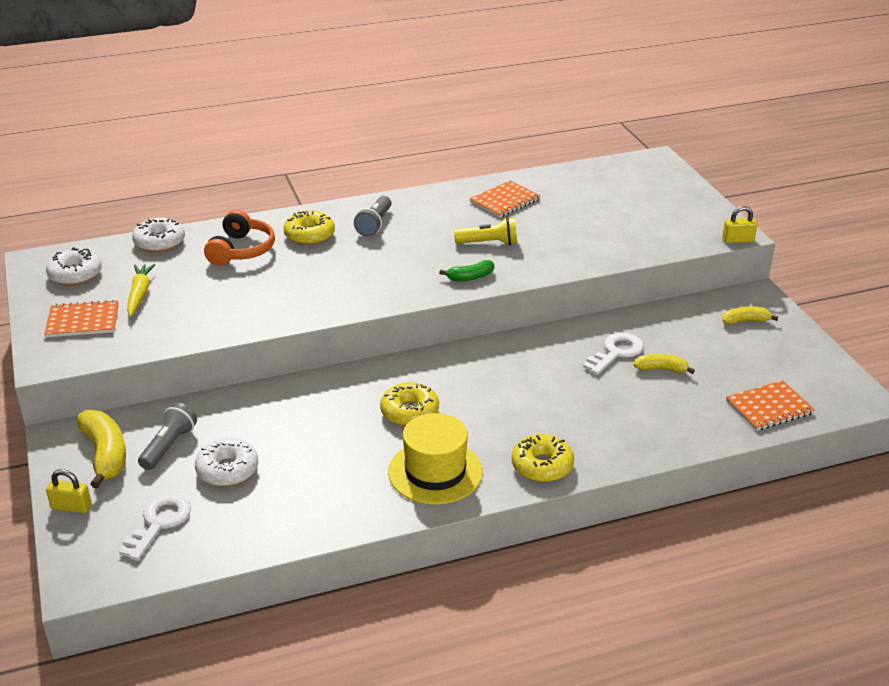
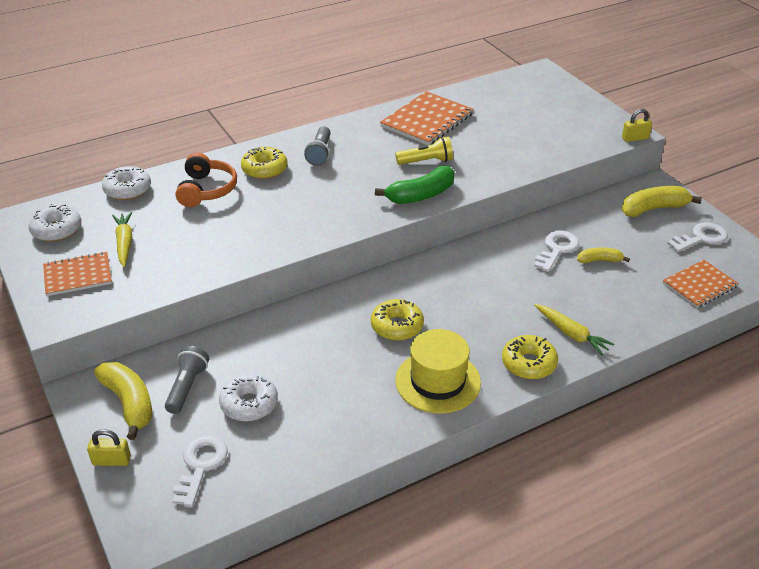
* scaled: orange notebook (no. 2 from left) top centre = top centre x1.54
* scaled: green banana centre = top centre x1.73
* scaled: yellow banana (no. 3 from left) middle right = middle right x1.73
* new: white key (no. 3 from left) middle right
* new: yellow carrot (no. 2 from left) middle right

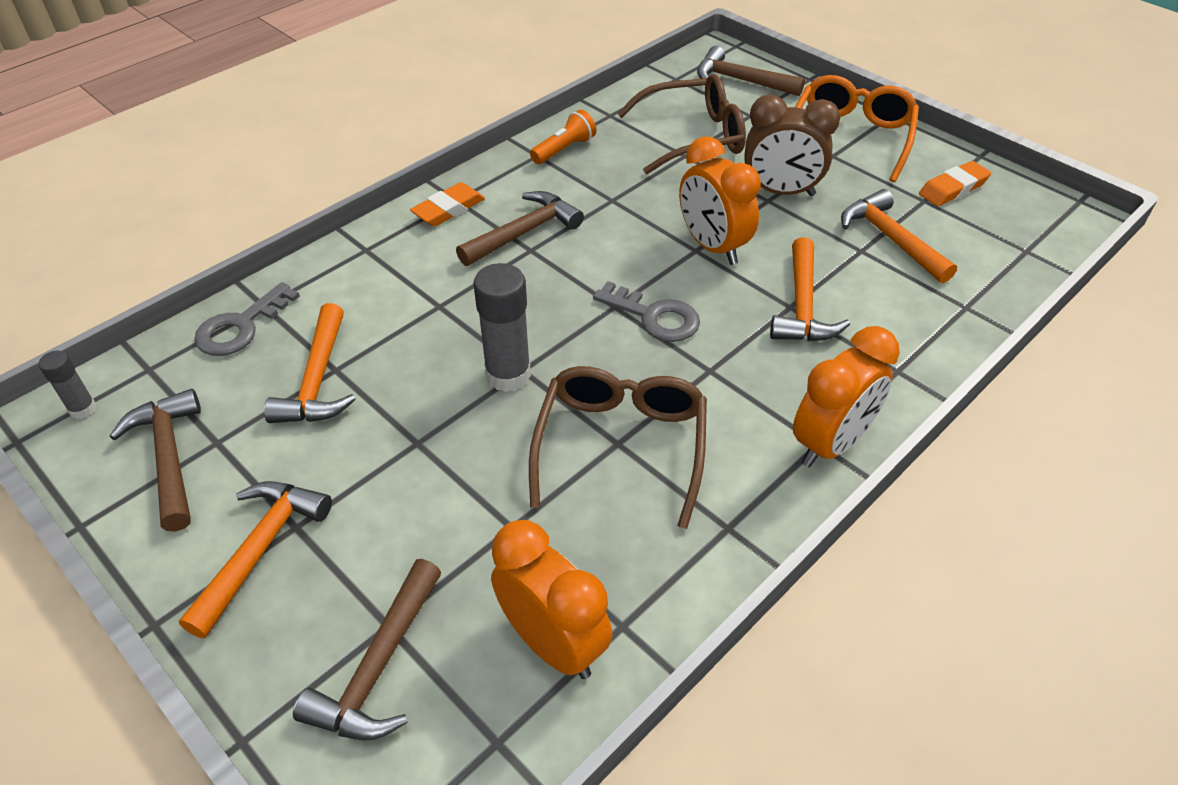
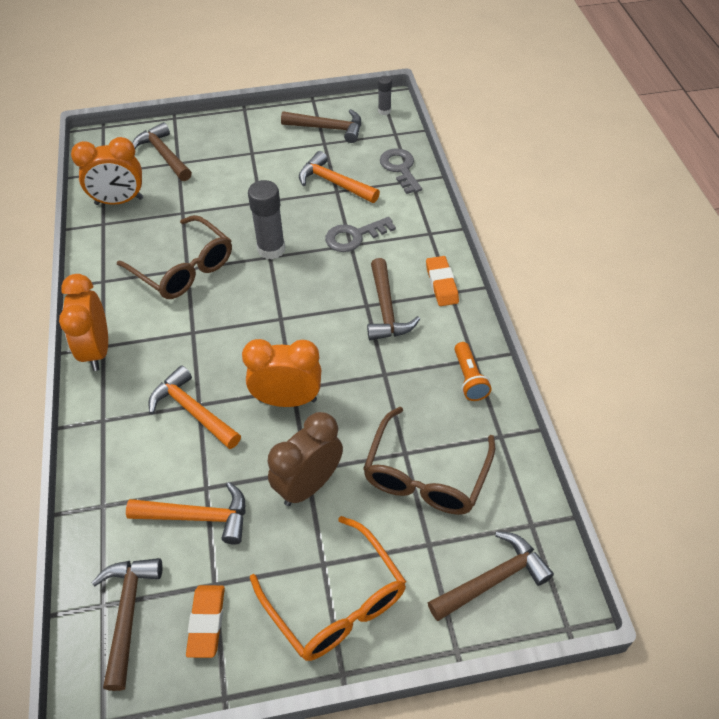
* shifted: grey key (no. 2 from left in the first image) centre to grey key (no. 1 from left) top centre
* gone: orange hammer (no. 1 from left) bottom left
* new: brown hammer (no. 1 from left) bottom left

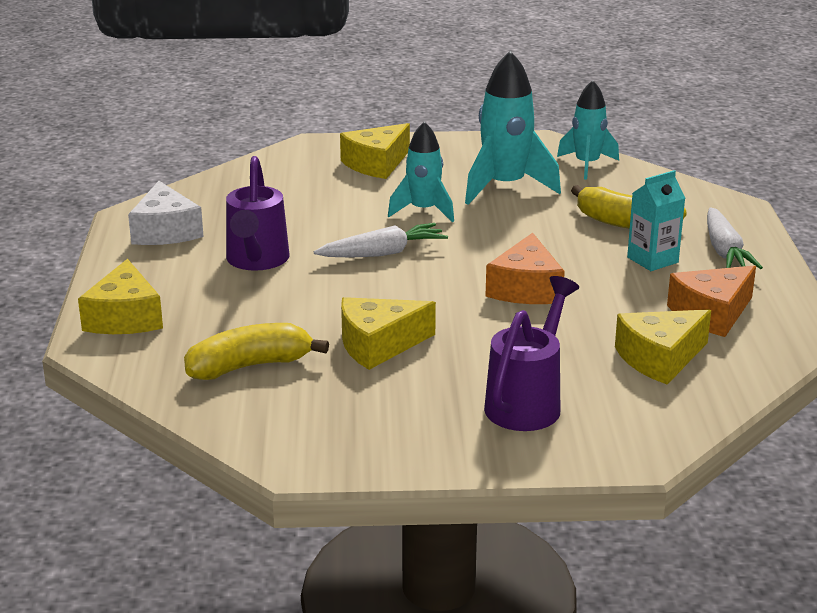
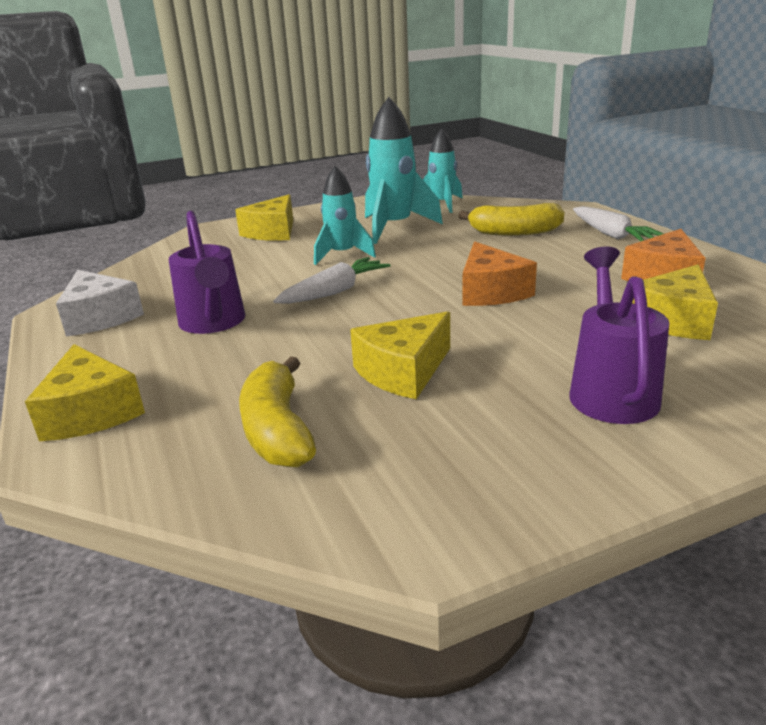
* gone: turquoise carton middle right
* rotated: yellow banana (no. 1 from left) middle left = centre 60 degrees counterclockwise

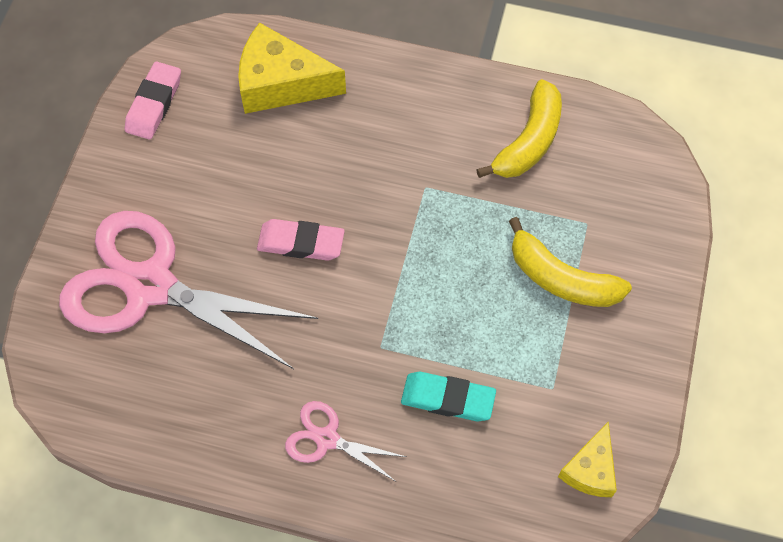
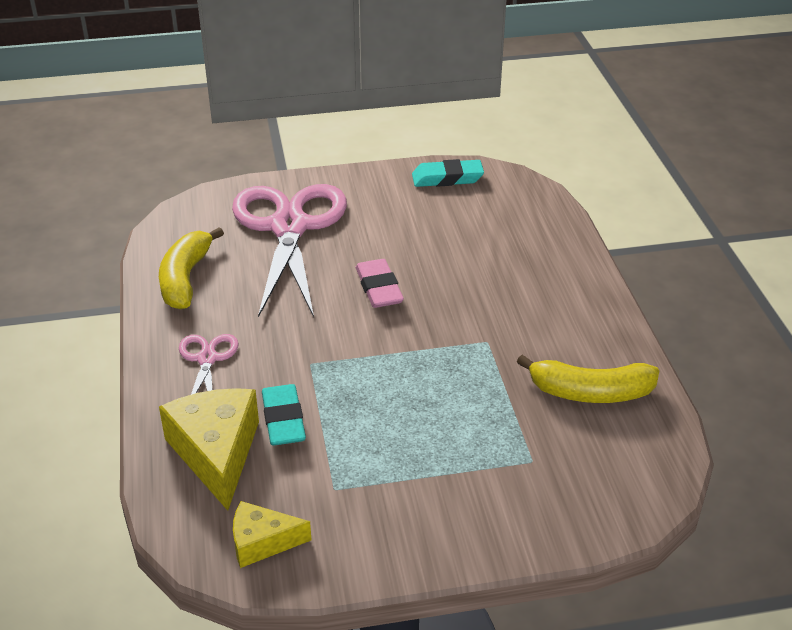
* shifted: yellow cheese (no. 1 from left) top centre to bottom left
* repainted: pink eraser (no. 1 from left) top left to turquoise eraser (no. 2 from left) top centre
* shifted: yellow banana (no. 2 from left in the first image) middle right to yellow banana (no. 1 from left) middle left

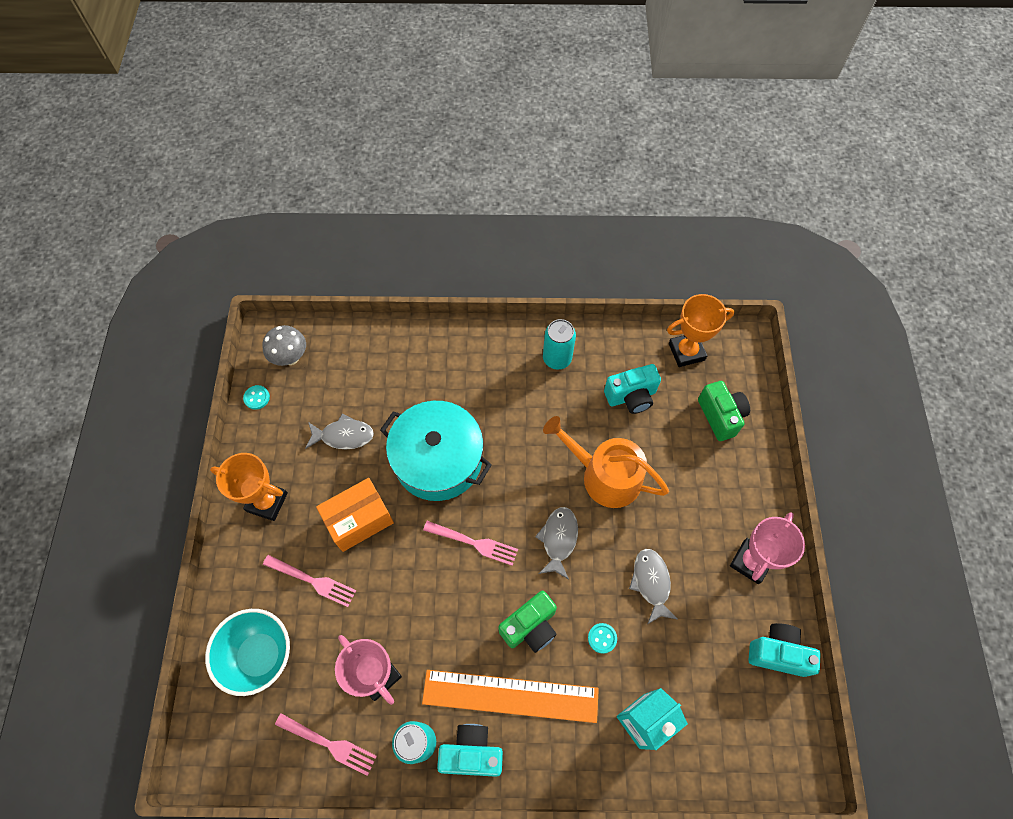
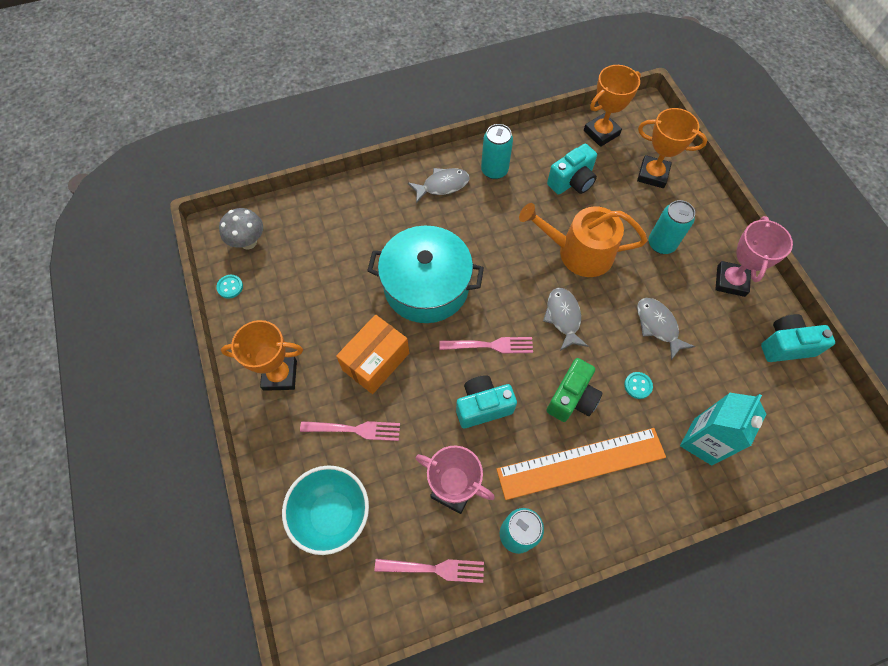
* swapped: green camera (no. 2 from left) middle right to orange trophy (no. 3 from left) top right
* shifted: grey fish (no. 1 from left) centre to top centre
* shifted: turquoise camera (no. 1 from left) bottom centre to centre
* new: turquoise can (no. 3 from left) middle right

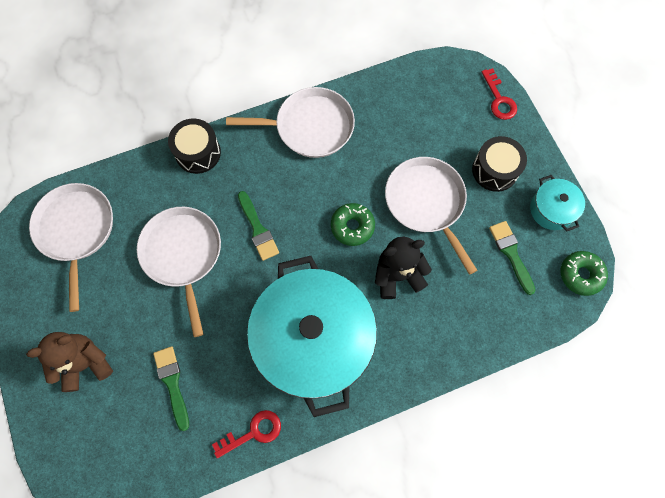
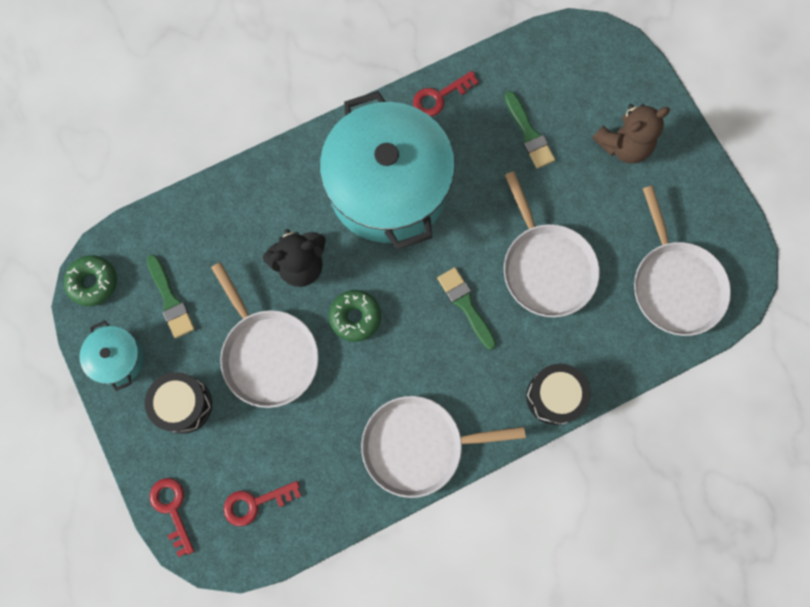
* new: red key (no. 2 from left) bottom left

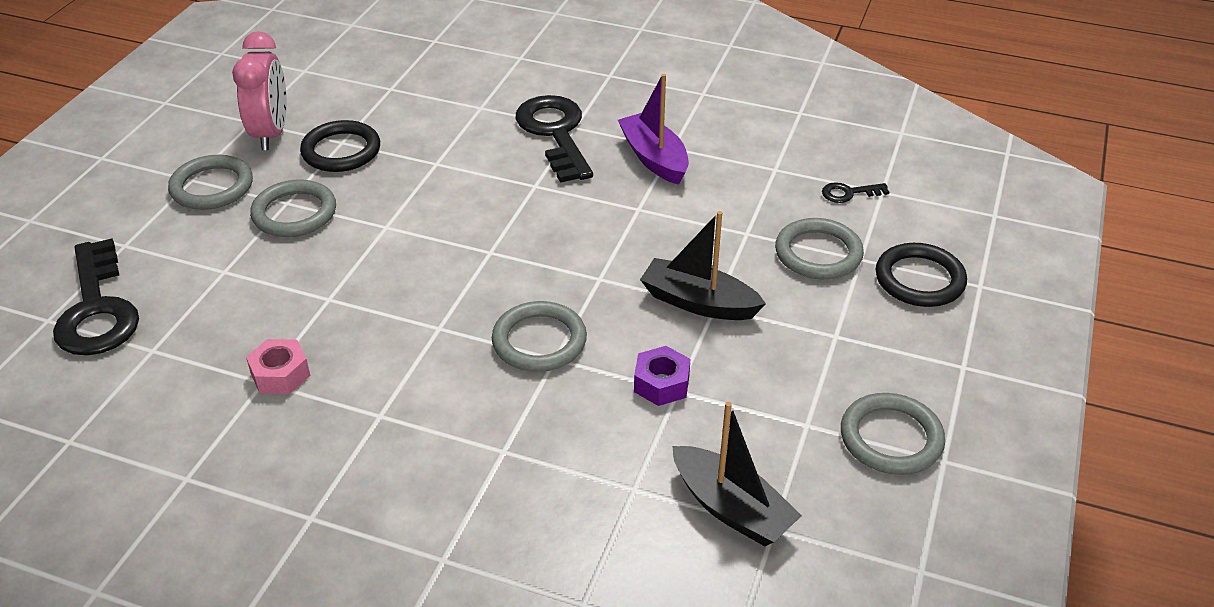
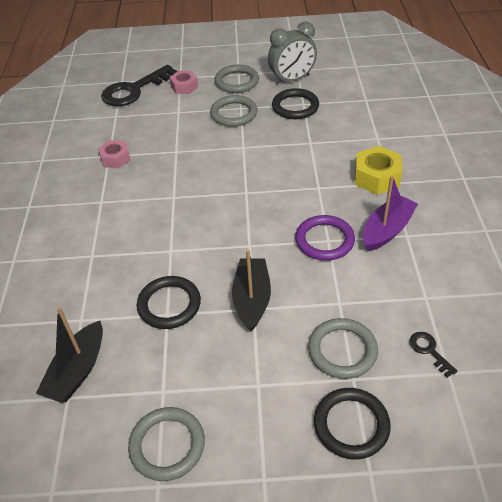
* repainted: pink clock top left to grey clock top centre
* swapped: black key (no. 2 from left) top centre to yellow nut middle right
* gone: grey ring (no. 3 from left) centre
* swapped: purple nut centre to black ring (no. 1 from left) centre
* new: pink nut (no. 2 from left) top centre
* new: purple ring centre

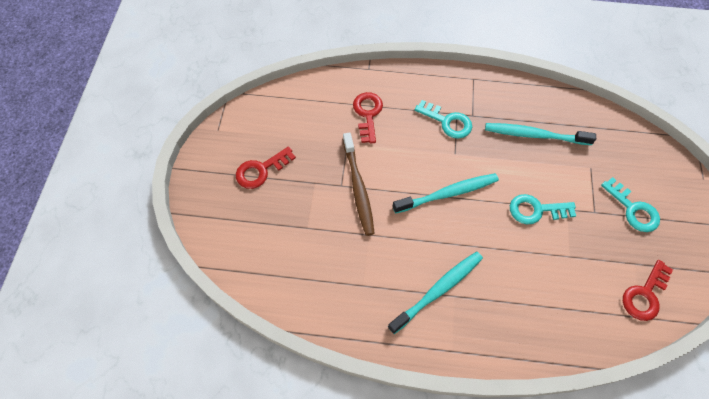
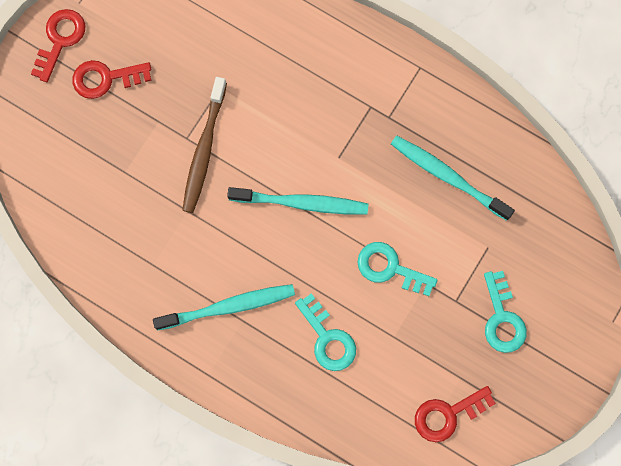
* shifted: red key (no. 2 from left in the first image) top centre to red key (no. 1 from left) top left
* shifted: turquoise key (no. 1 from left) top centre to bottom centre

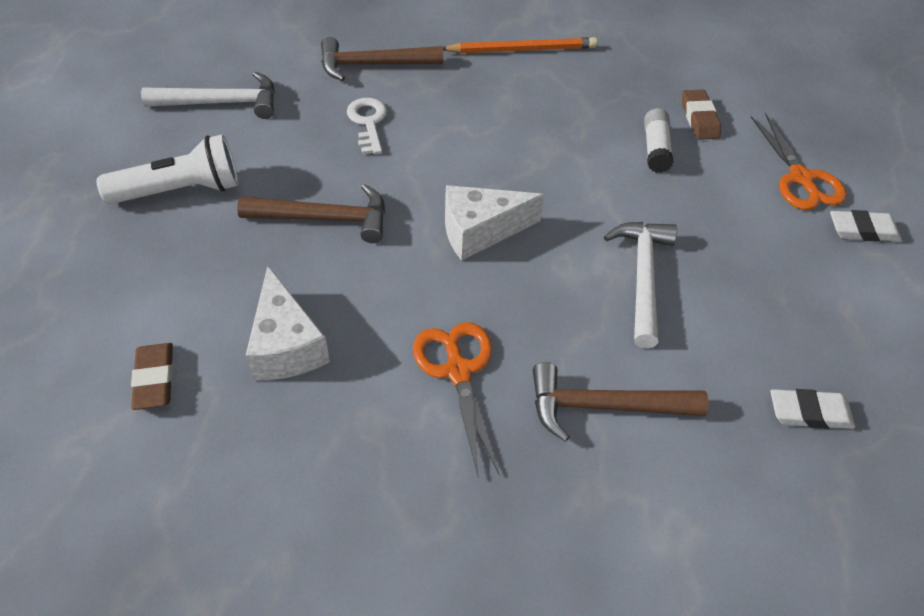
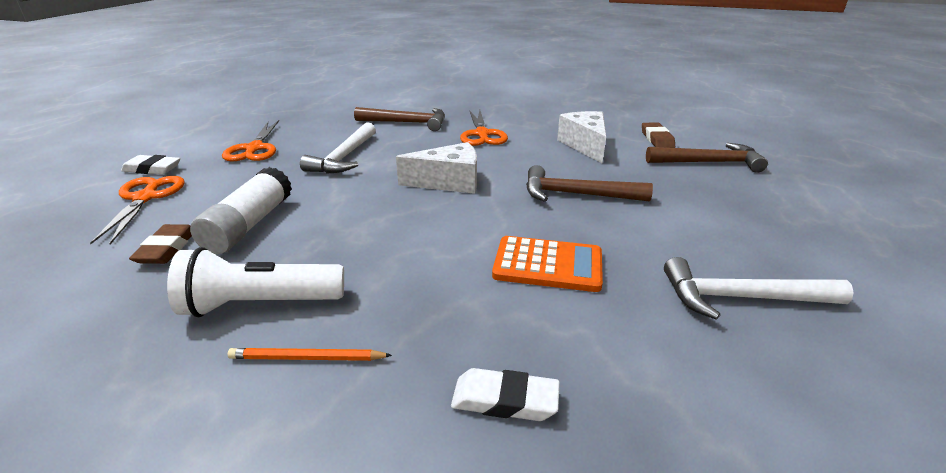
* shifted: brown hammer (no. 2 from left in the first image) top centre to brown hammer (no. 3 from left) middle right
* scaled: orange pencil top centre = bottom left x0.63
* swapped: white key top centre to orange calculator centre
* scaled: white glue stick top right = middle left x1.55
* shifted: white flashlight top left to middle left
* shifted: white eraser (no. 1 from left in the first image) middle right to white eraser (no. 2 from left) bottom centre
* new: orange scissors (no. 2 from left) top left

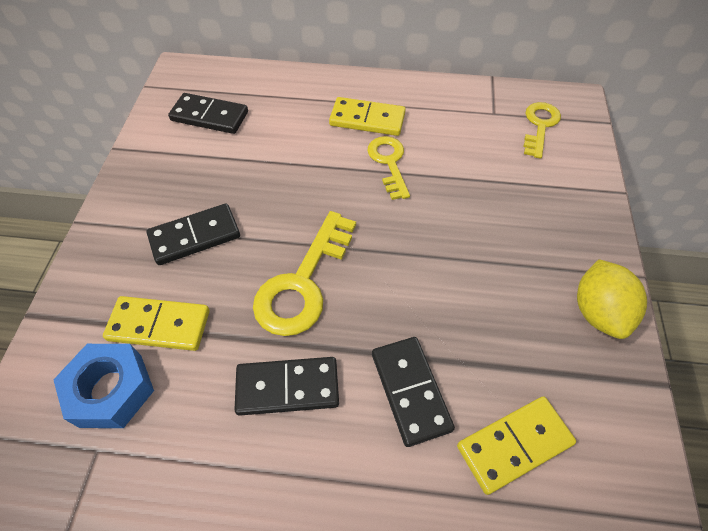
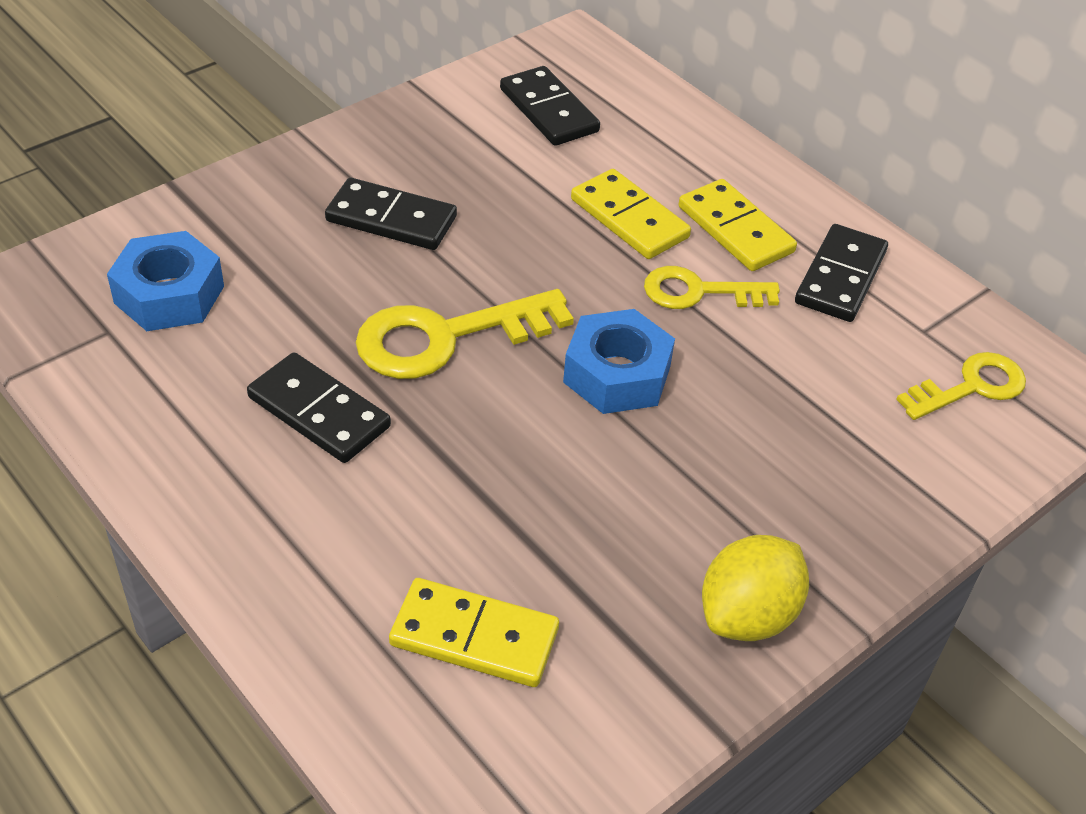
* rotated: yellow key (no. 2 from left) top centre = centre 120 degrees counterclockwise
* shifted: yellow domino (no. 1 from left in the first image) middle left to yellow domino (no. 2 from left) top centre
* shifted: black domino (no. 4 from left) bottom centre to middle right
* new: blue nut (no. 2 from left) centre

